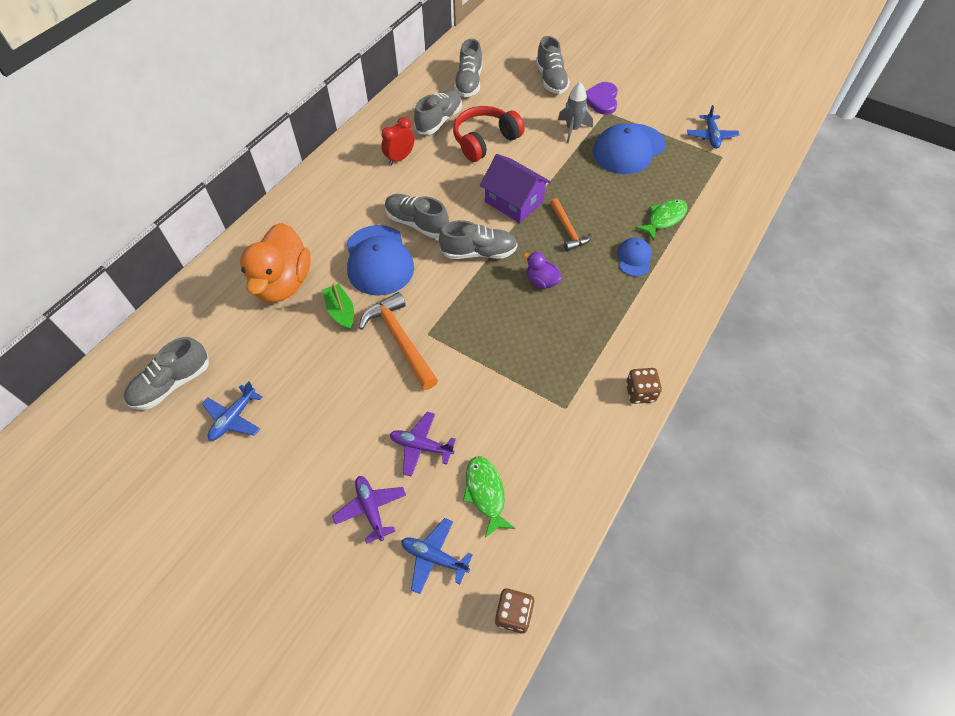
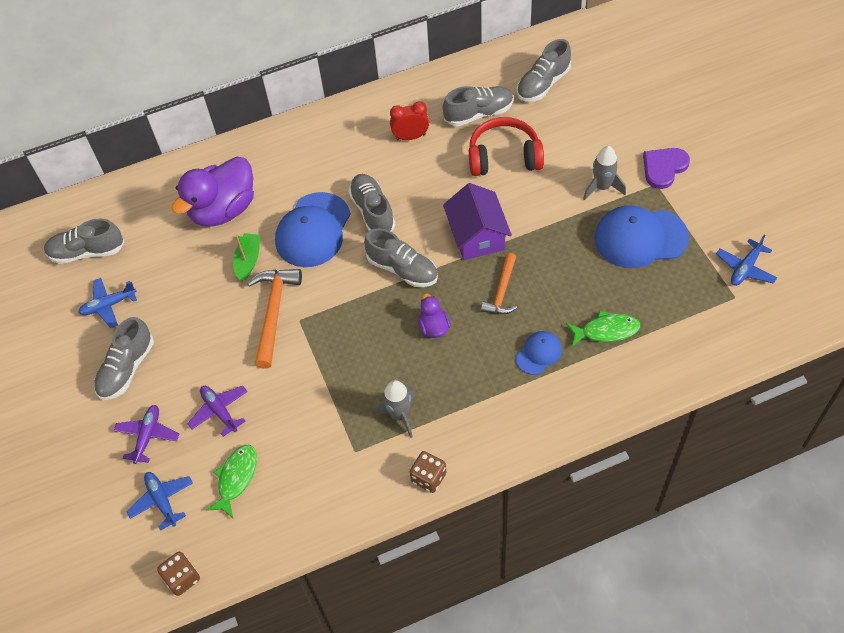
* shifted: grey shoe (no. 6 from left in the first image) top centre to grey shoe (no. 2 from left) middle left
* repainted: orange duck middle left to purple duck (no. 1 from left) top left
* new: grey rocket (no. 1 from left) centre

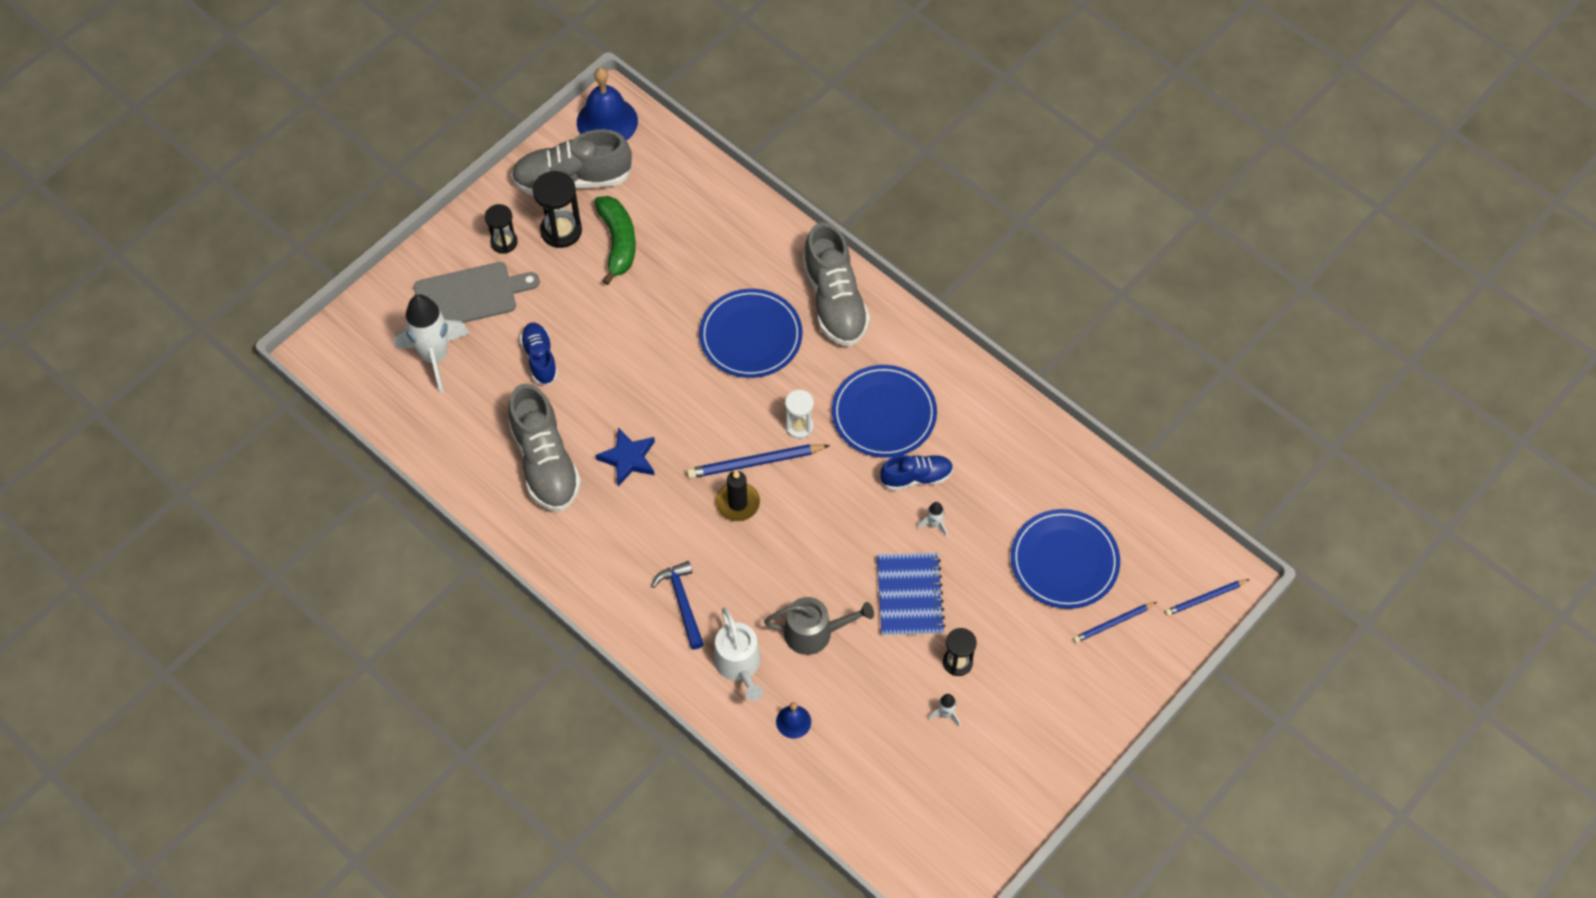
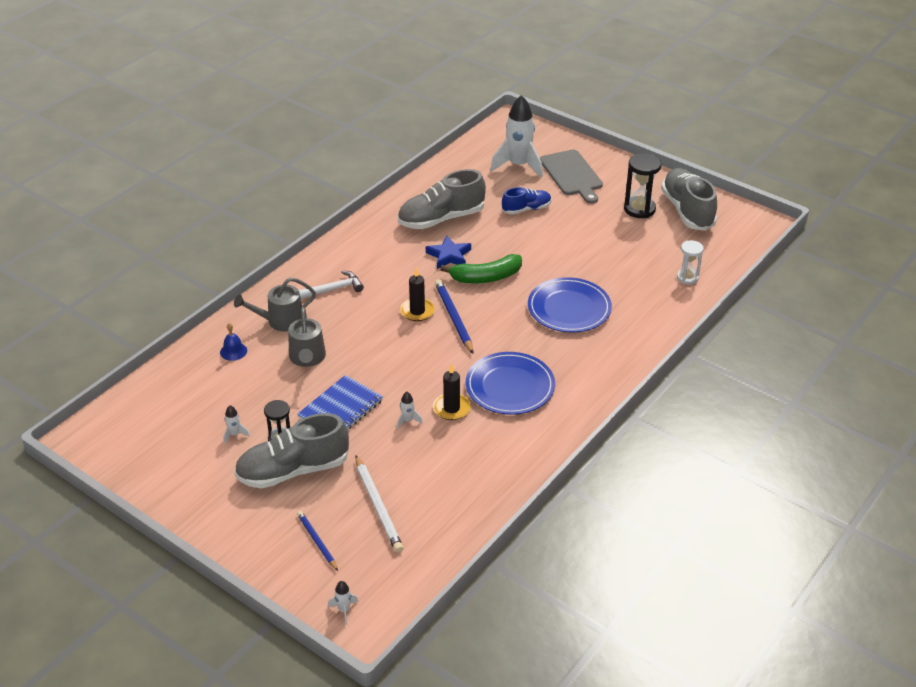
* gone: blue bell (no. 1 from left) top centre
* shifted: green banana top centre to centre
* gone: black hourglass (no. 1 from left) top left
* shifted: grey shoe (no. 3 from left in the first image) top centre to grey shoe (no. 1 from left) middle left
* shifted: white hourglass centre to middle right
* swapped: blue shoe (no. 2 from left) centre to black candle (no. 2 from left) centre
* swapped: blue plate (no. 3 from left) middle right to white pencil bottom centre
* rotated: blue notebook centre = centre 45 degrees counterclockwise
* repainted: blue hammer bottom centre to white hammer centre
* swapped: blue pencil (no. 3 from left) middle right to white rocket (no. 2 from left) bottom centre
* repainted: white watering can bottom centre to grey watering can (no. 1 from left) middle left

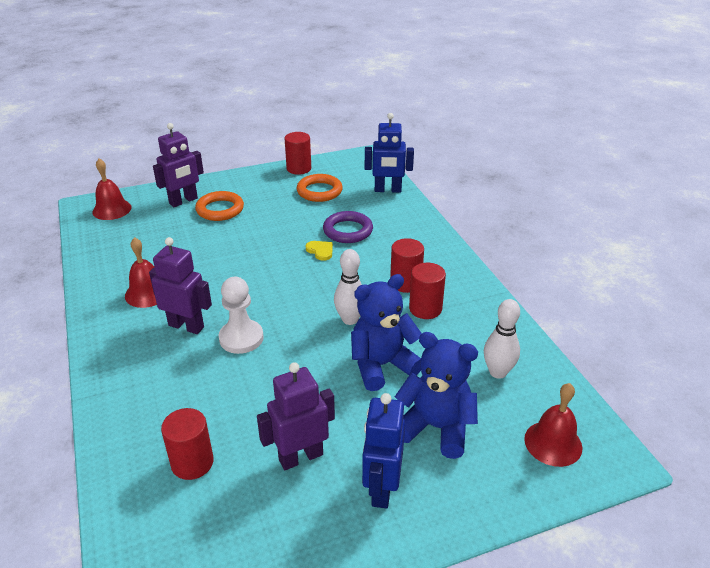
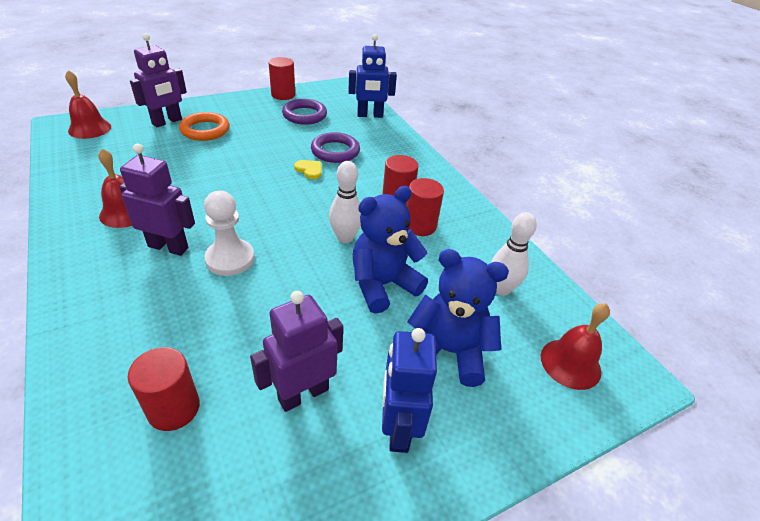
* repainted: orange ring (no. 2 from left) top centre to purple ring (no. 1 from left) top centre

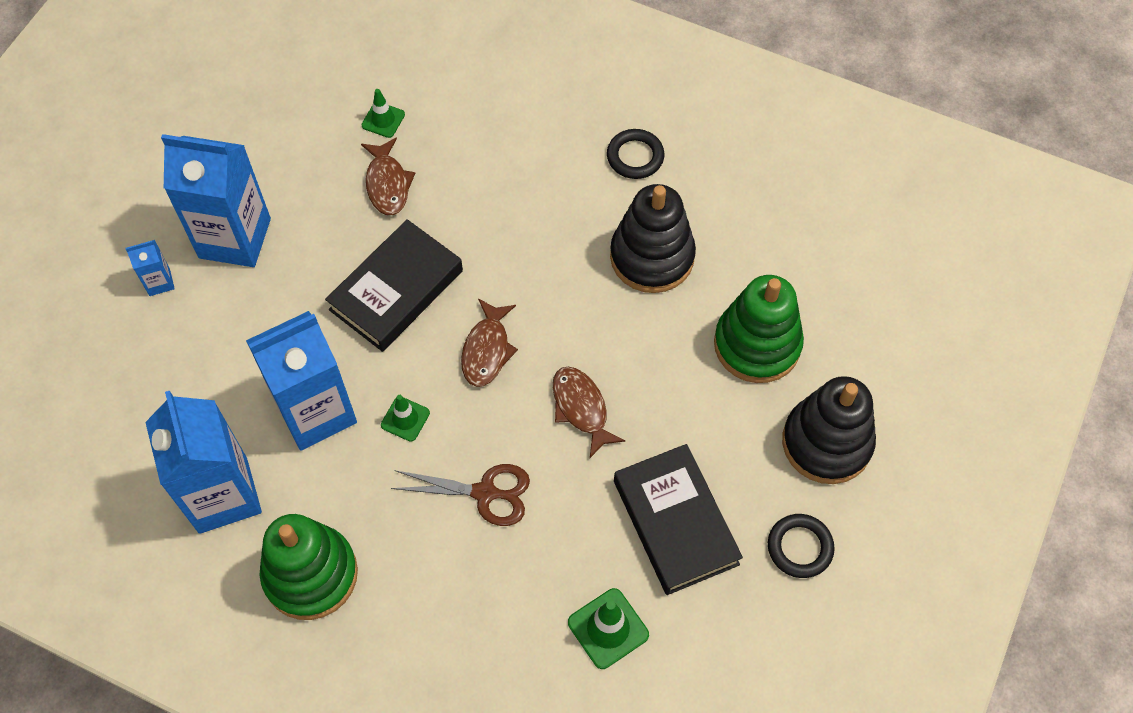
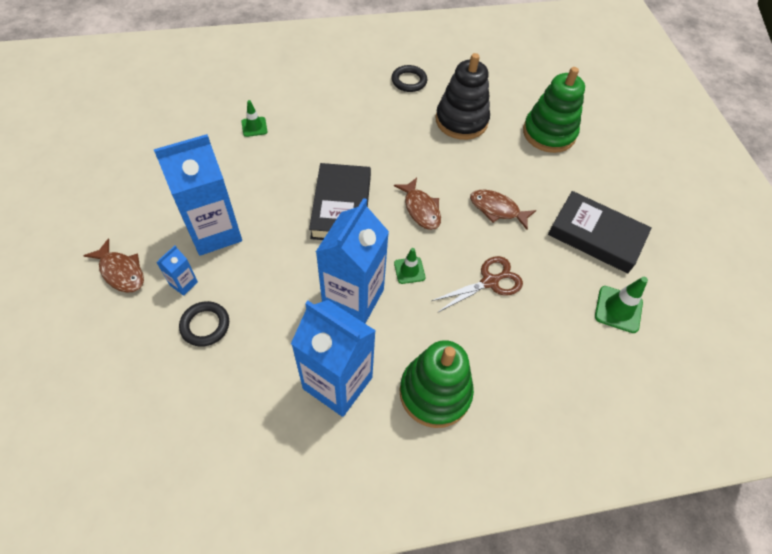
* shifted: brown fish (no. 1 from left) top centre to middle left
* gone: black stacking toy (no. 2 from left) middle right
* shifted: black ring (no. 2 from left in the first image) bottom right to black ring (no. 1 from left) middle left

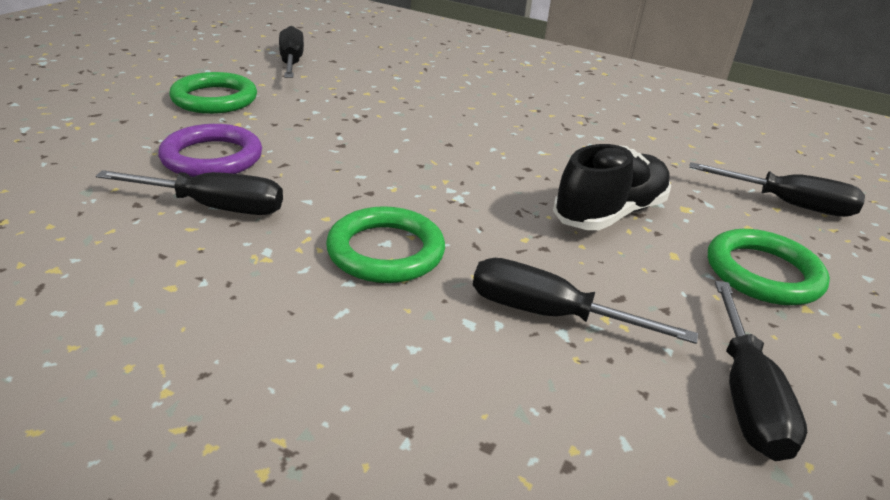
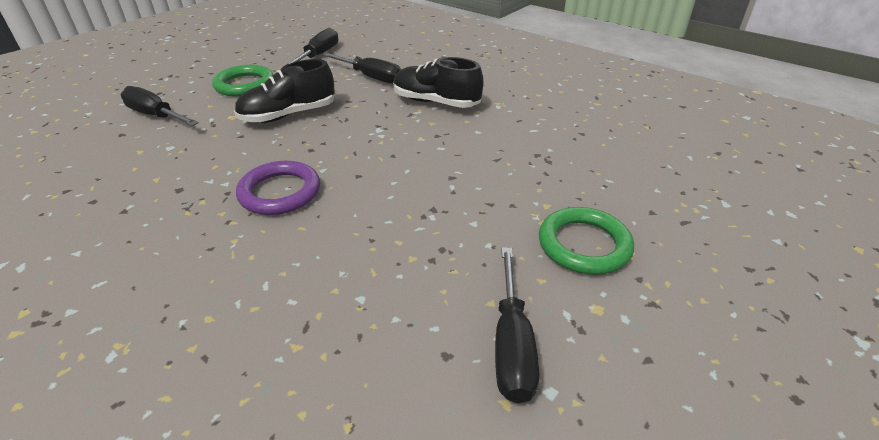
* shifted: purple ring top left to middle left
* gone: black screwdriver (no. 1 from left) middle left
* swapped: green ring (no. 2 from left) centre to black shoe (no. 2 from left) top centre

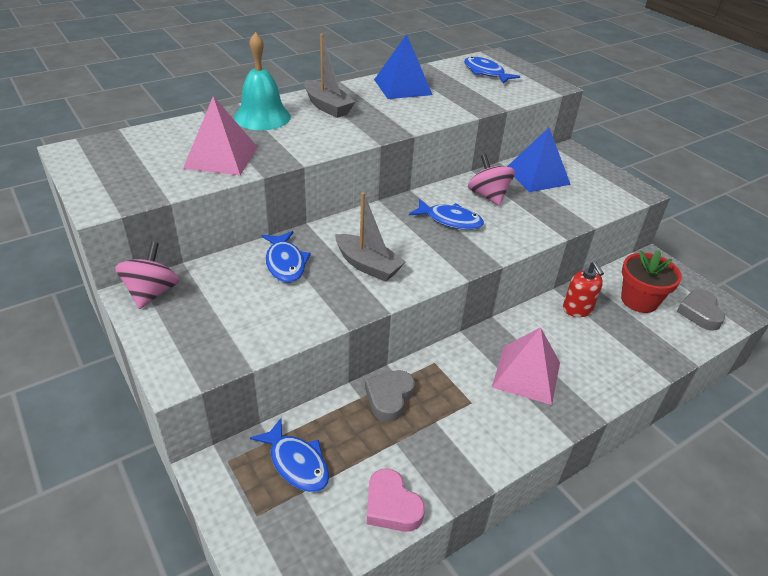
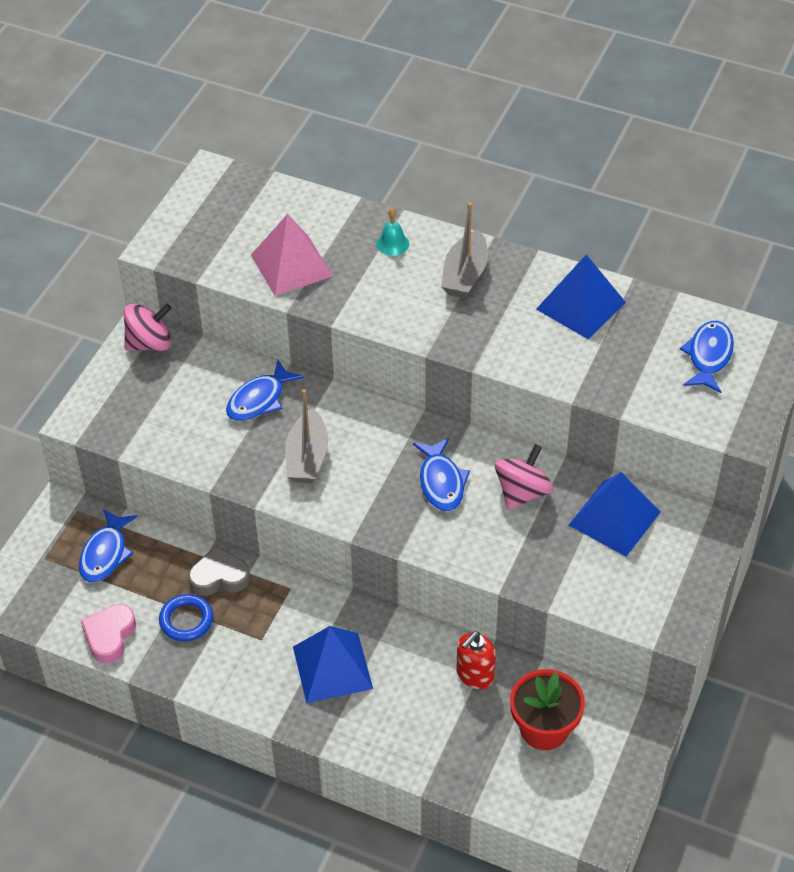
* scaled: turquoise bell top centre = top centre x0.49
* gone: grey heart (no. 2 from left) middle right
* repainted: pink pyramid (no. 2 from left) middle right to blue pyramid (no. 1 from left) bottom centre
* new: blue ring bottom left

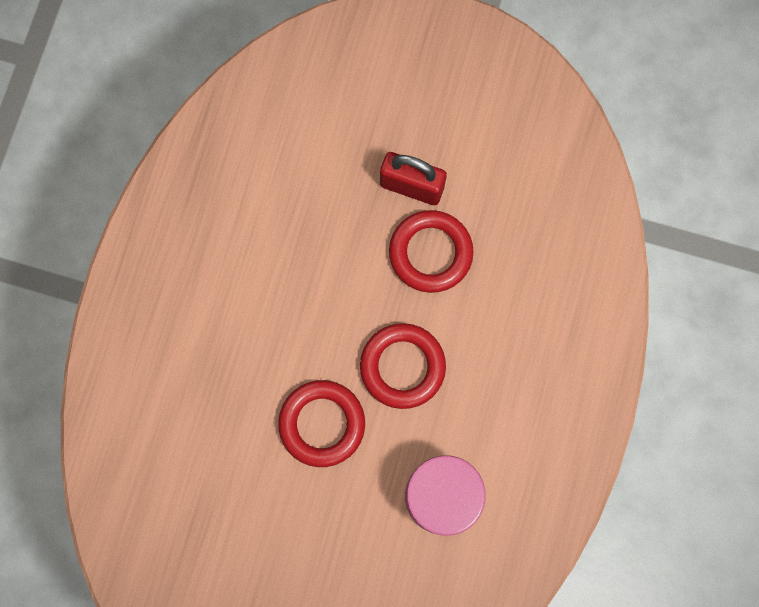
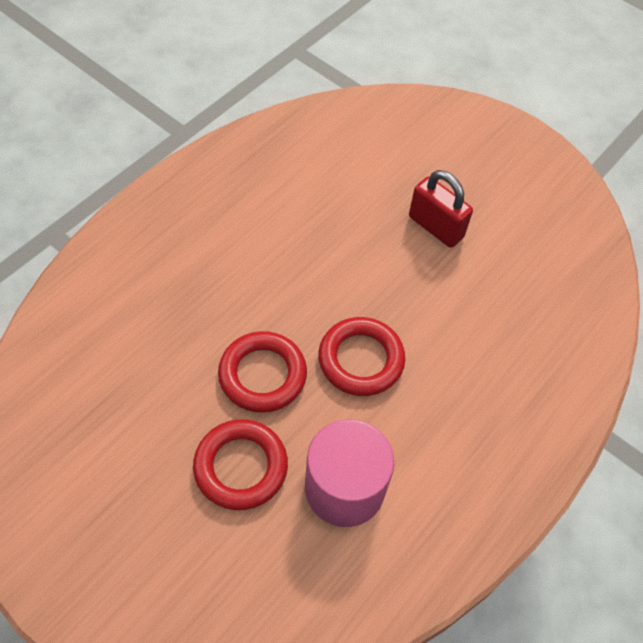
* shifted: red ring (no. 3 from left in the first image) centre to red ring (no. 1 from left) bottom centre

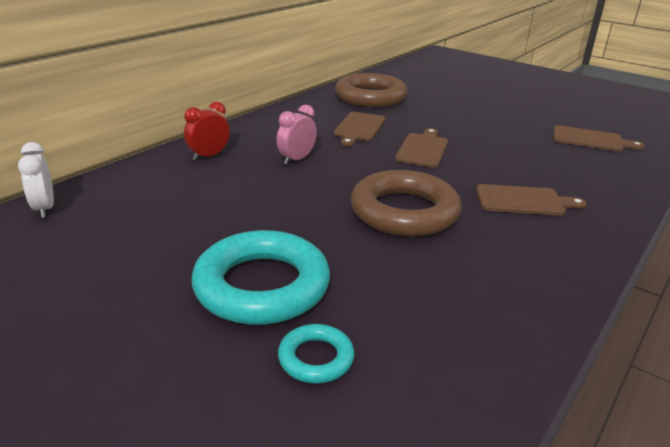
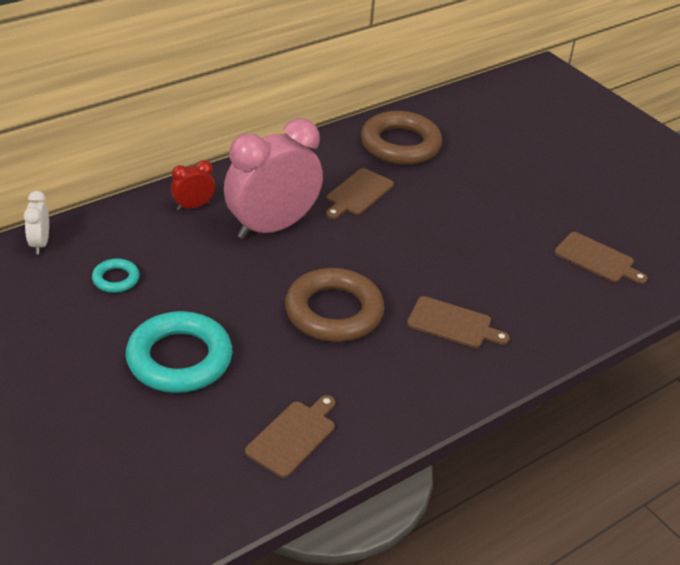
* scaled: pink clock top centre = top centre x2.24
* shifted: brown cutting board (no. 2 from left in the first image) top centre to brown cutting board (no. 1 from left) bottom centre
* shifted: turquoise ring (no. 2 from left in the first image) bottom centre to turquoise ring (no. 1 from left) middle left

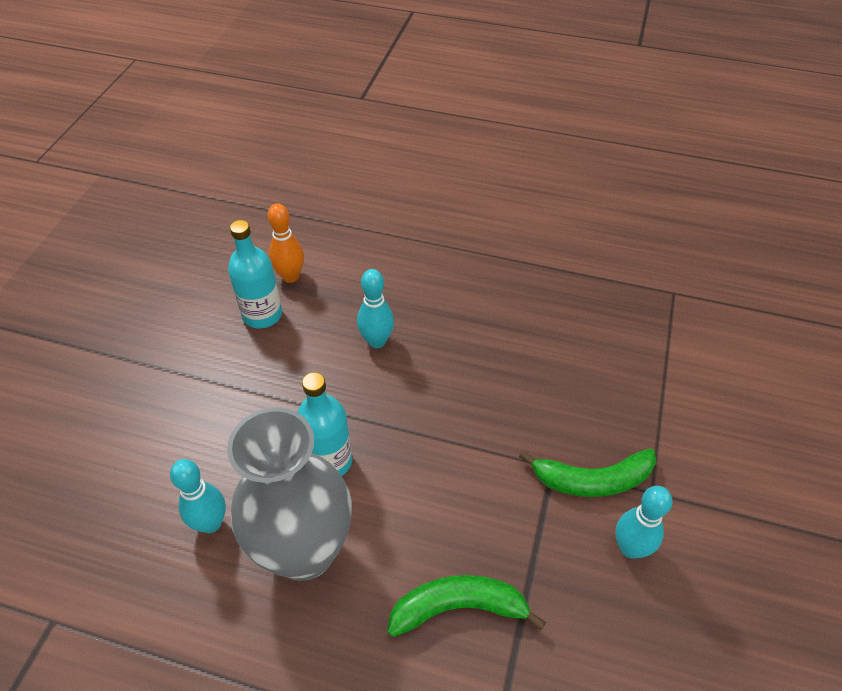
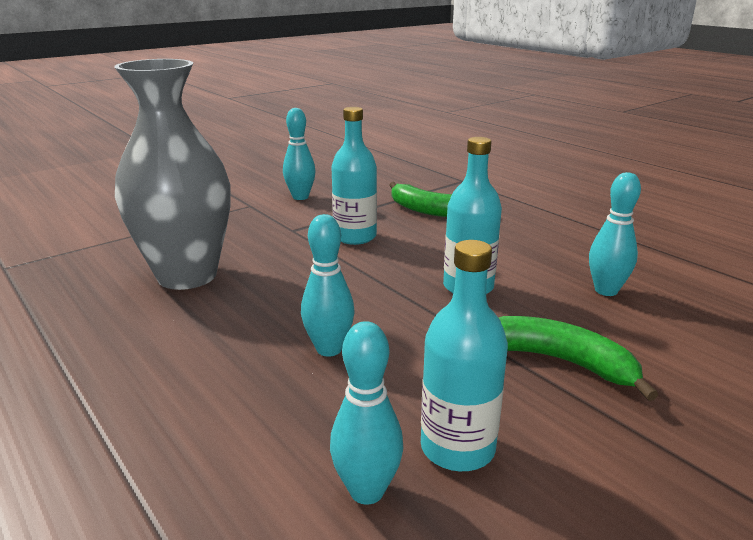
* repainted: orange bowling pin centre to turquoise bowling pin (no. 3 from left) bottom centre
* shifted: grey vase bottom centre to top left
* shifted: green banana (no. 2 from left) bottom right to middle right
* new: turquoise bottle (no. 1 from left) top centre

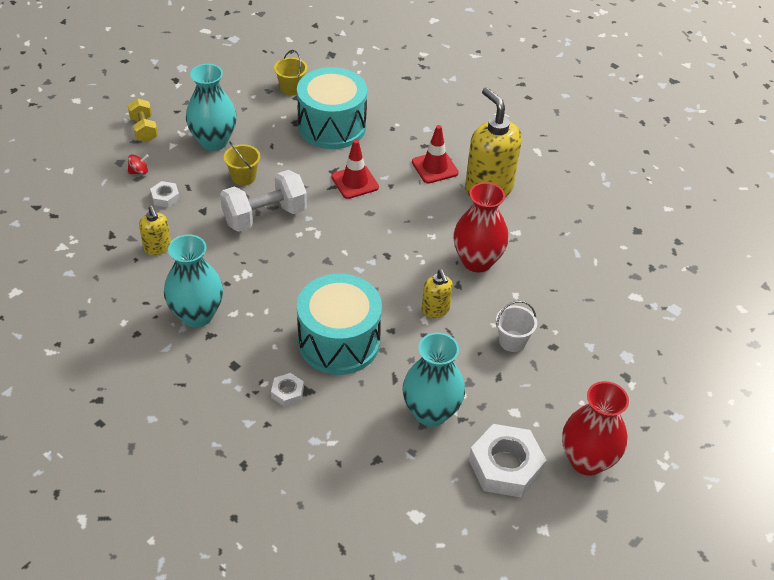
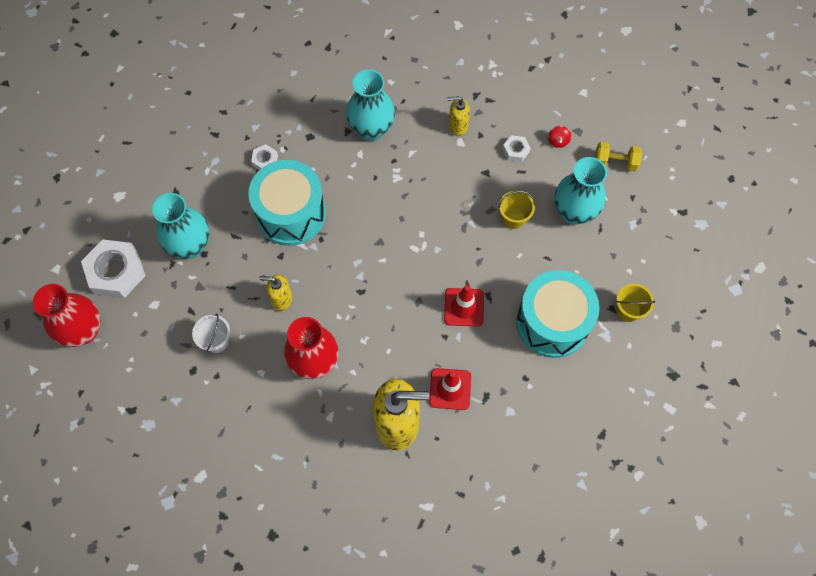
* gone: white dumbbell centre

